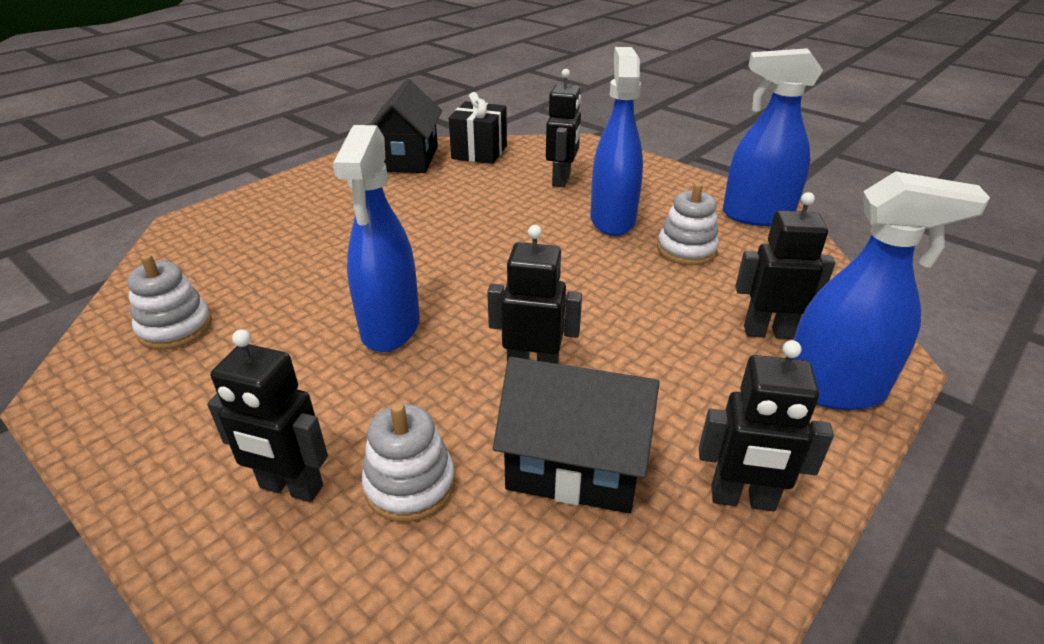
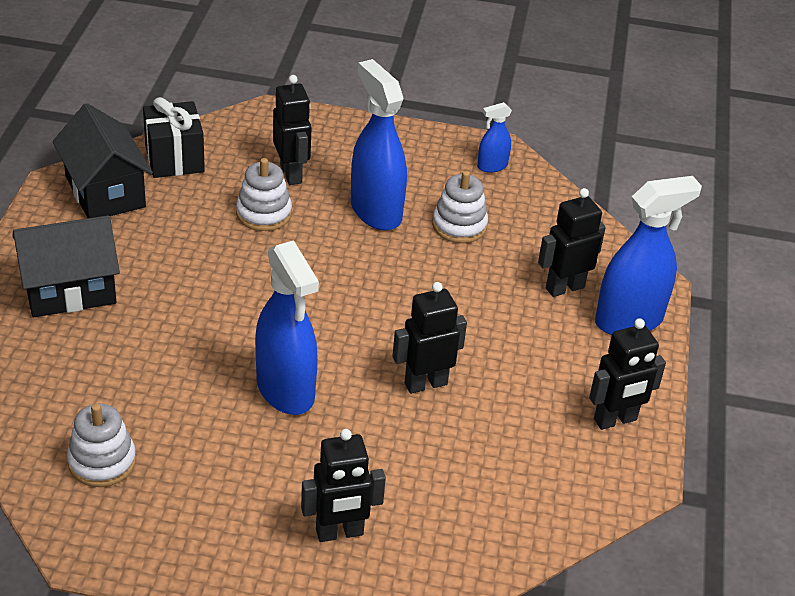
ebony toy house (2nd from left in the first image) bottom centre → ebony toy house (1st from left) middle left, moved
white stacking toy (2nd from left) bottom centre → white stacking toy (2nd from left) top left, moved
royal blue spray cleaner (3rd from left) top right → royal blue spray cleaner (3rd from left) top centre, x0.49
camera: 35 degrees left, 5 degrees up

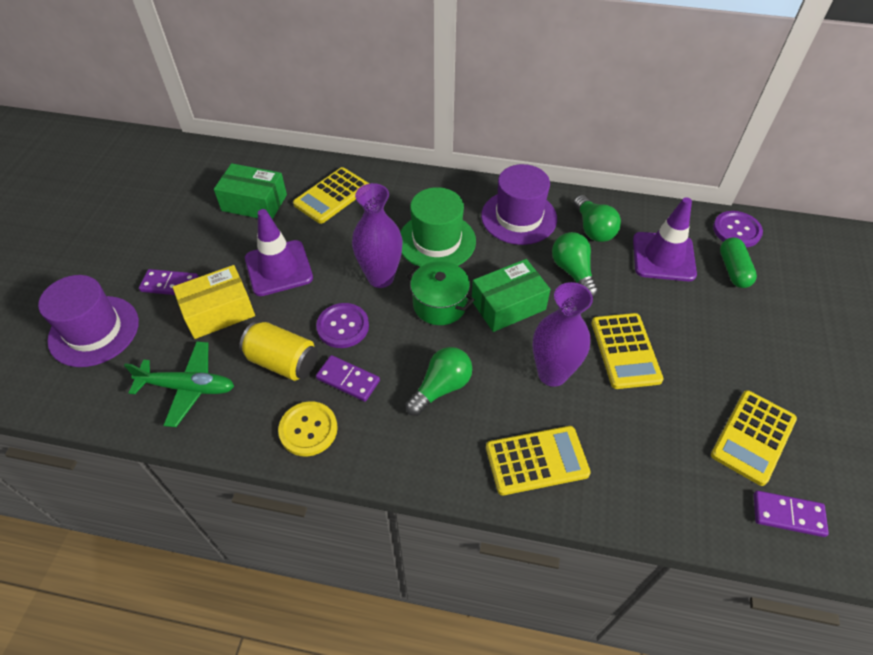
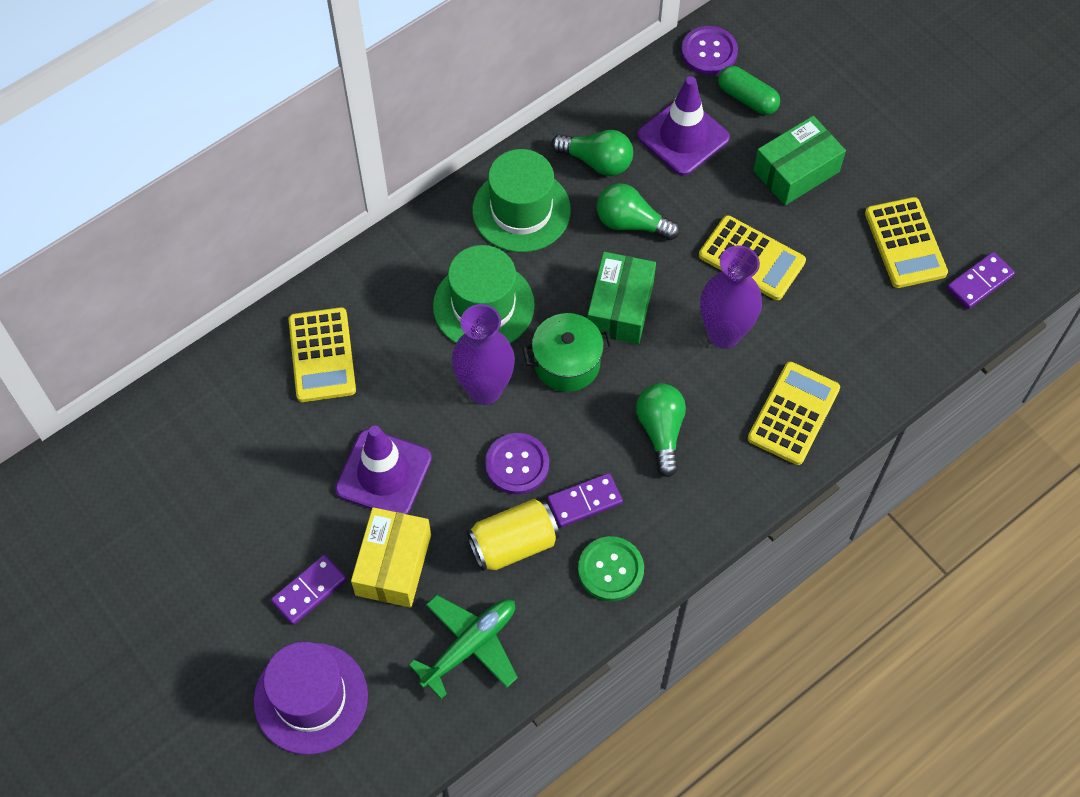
royal purple tall hat (2nd from left) top centre → leaf-green tall hat (2nd from left) top centre
bright yellow button centre → leaf-green button bottom centre
leaf-green package (1st from left in the first image) top left → leaf-green package (2nd from left) top right, moved
camera: 50 degrees left, 10 degrees up

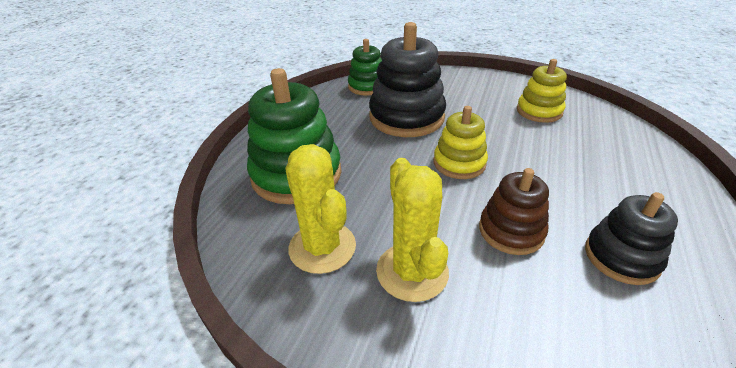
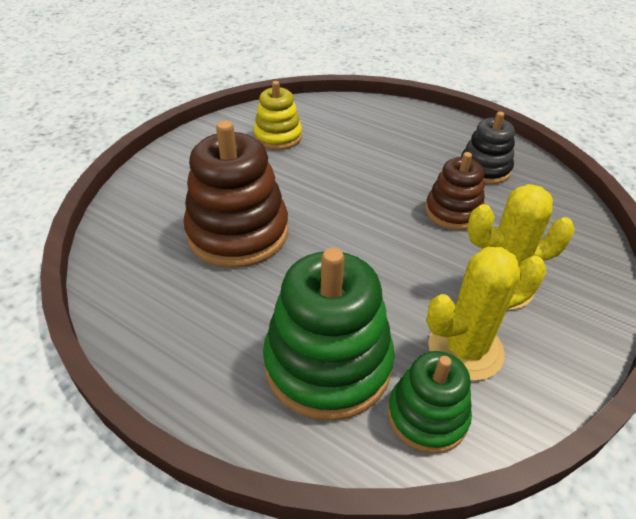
ebony stacking toy (1st from left) top centre → brown stacking toy (1st from left) centre
leaf-green stacking toy (2nd from left) top centre → leaf-green stacking toy (2nd from left) bottom right, moved
bright yellow stacking toy (1st from left) centre → -
camera: 80 degrees left, 5 degrees up

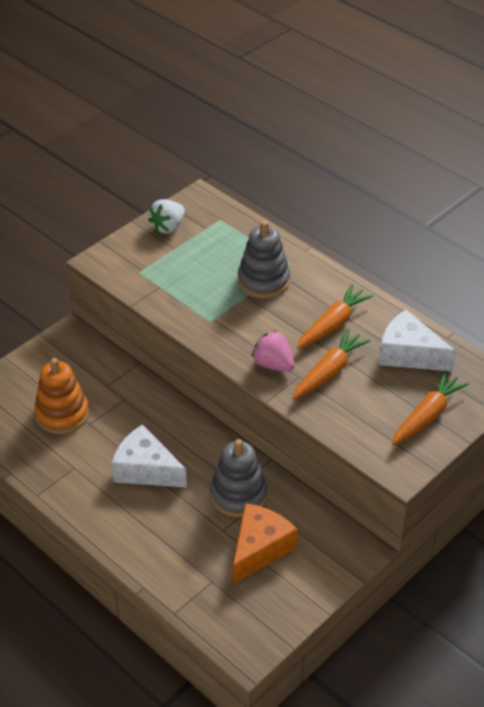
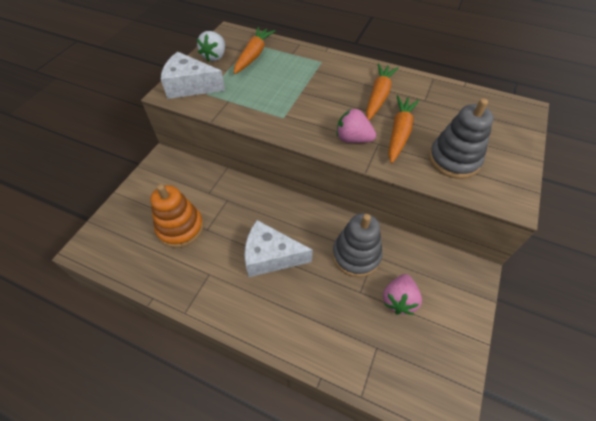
white cheese wedge (2nd from left in the first image) middle right → white cheese wedge (1st from left) top left, moved
orange carrot (3rd from left in the first image) middle right → orange carrot (1st from left) top centre, moved
orange cheese wedge bottom centre → rose-pink strawberry (2nd from left) bottom right
gray stacking toy (2nd from left) centre → gray stacking toy (2nd from left) top right, moved
camera: 20 degrees left, 10 degrees up

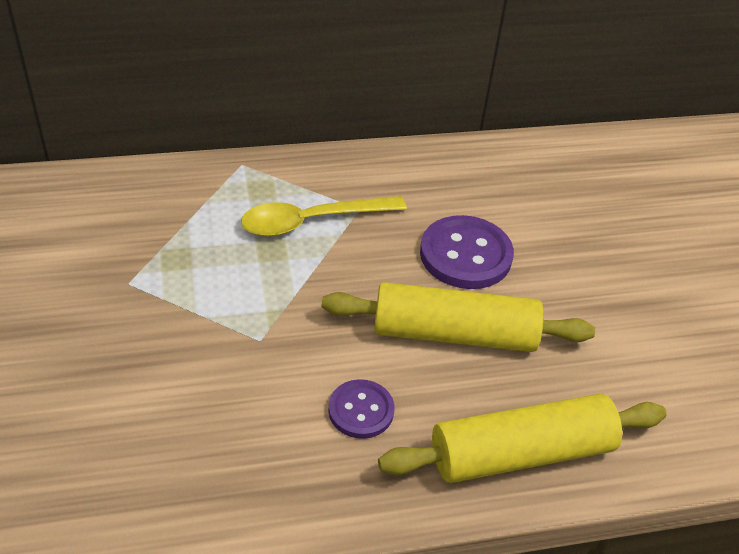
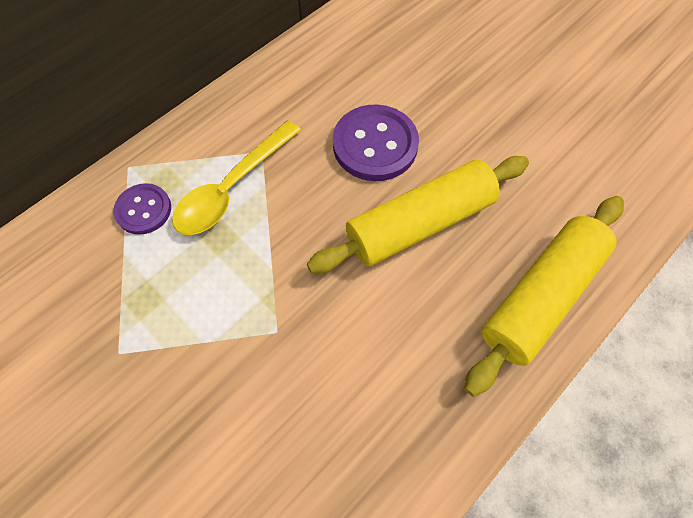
royal purple button (1st from left) bottom centre → royal purple button (1st from left) middle left, moved
camera: 30 degrees left, 20 degrees up

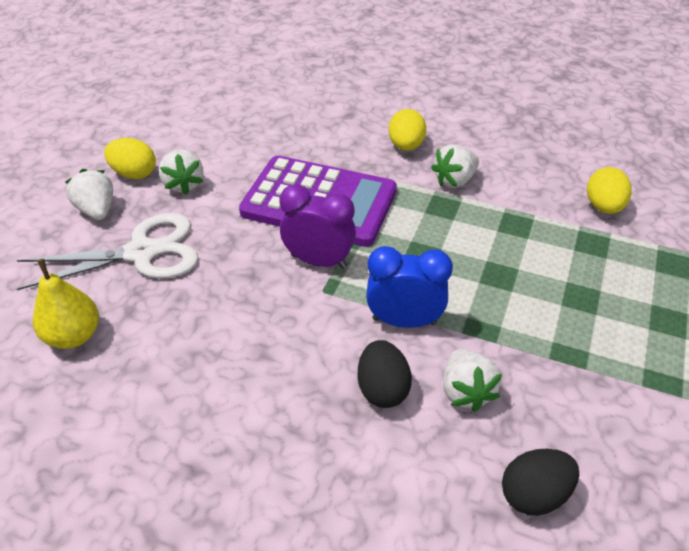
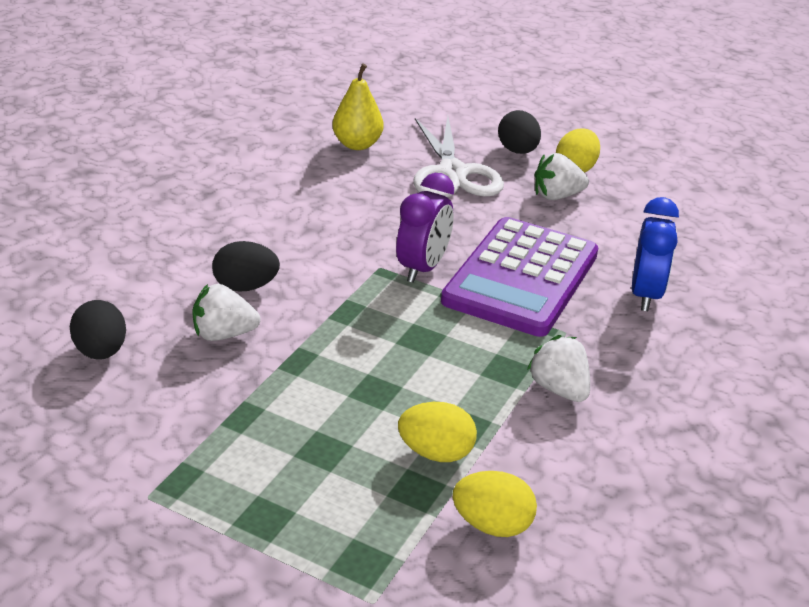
bright yellow egg shape (2nd from left in the first image) top centre → bright yellow egg shape (1st from left) bottom centre, moved
white strawberry (1st from left) middle left → ebony egg shape (3rd from left) top centre
royal blue clock centre → royal blue clock middle right, moved
camera: 95 degrees right, 10 degrees down

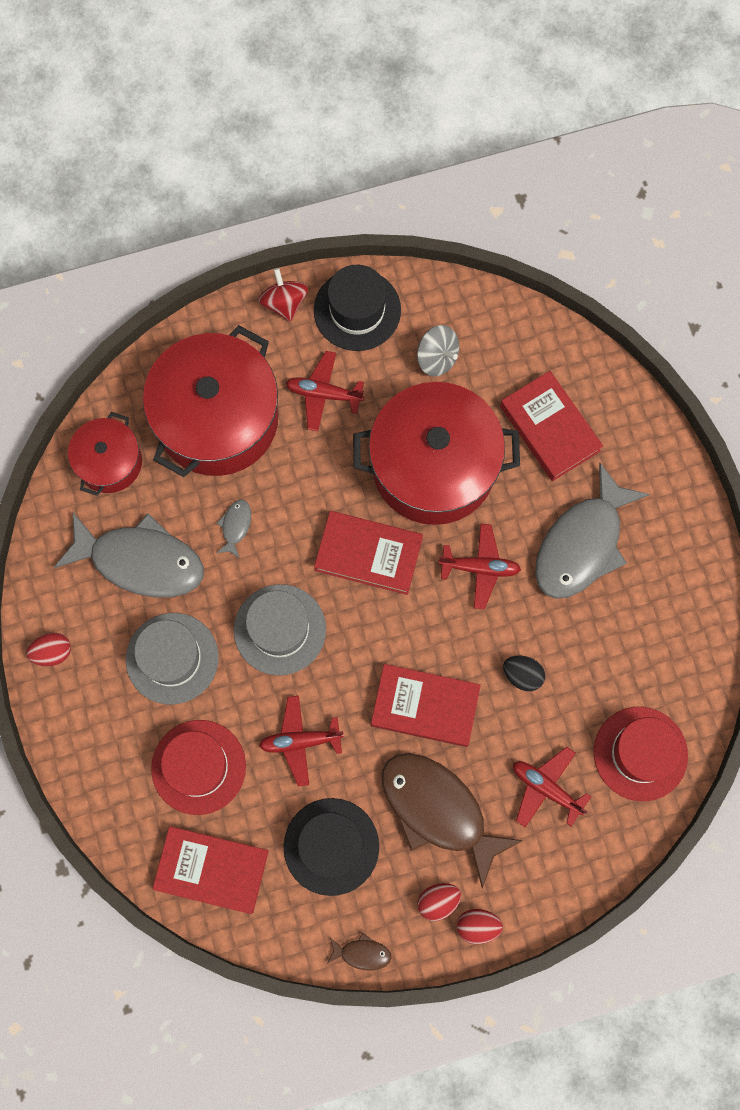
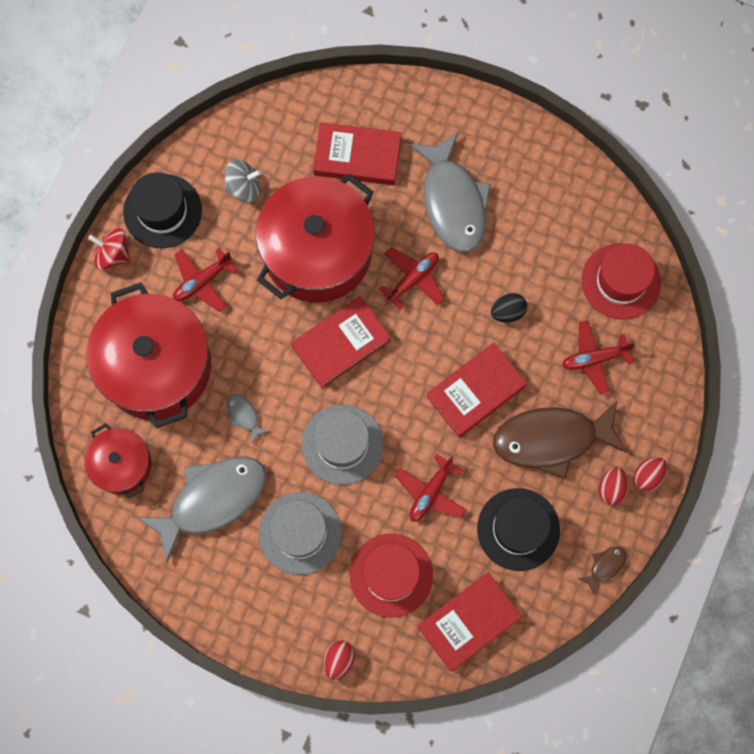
crimson egg shape (1st from left) middle left → crimson egg shape (1st from left) bottom centre, moved
camera: 50 degrees left, 0 degrees up

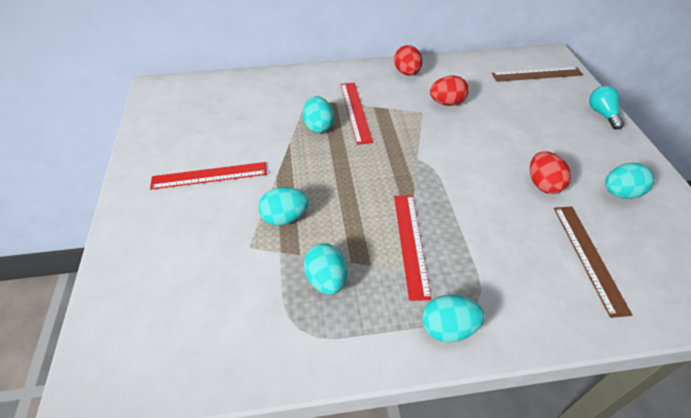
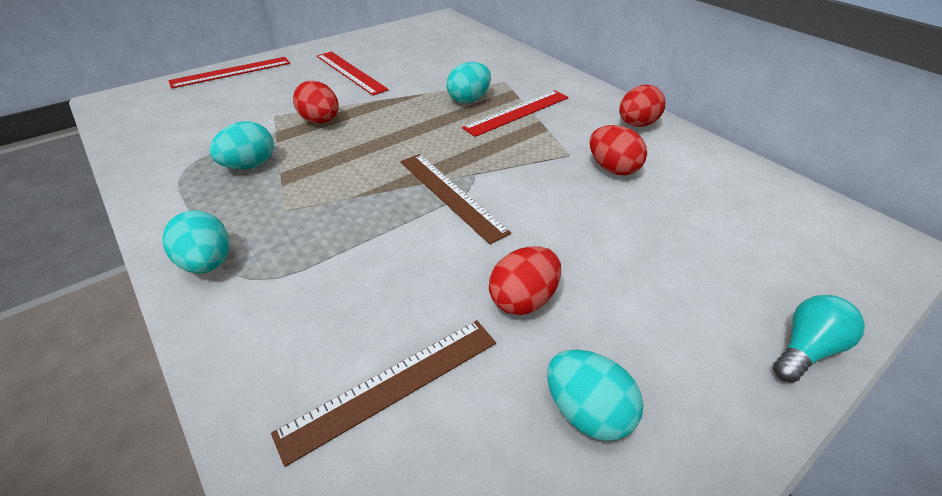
crimson ruler (3rd from left in the first image) centre → crimson ruler (1st from left) top left, moved
aqua egg shape (1st from left) centre → crimson egg shape (1st from left) top centre
brown ruler (1st from left in the first image) top right → brown ruler (2nd from left) centre, moved
camera: 60 degrees right, 5 degrees down

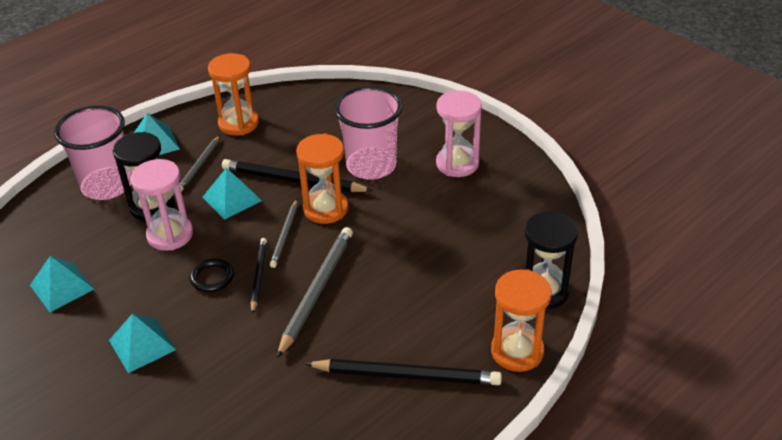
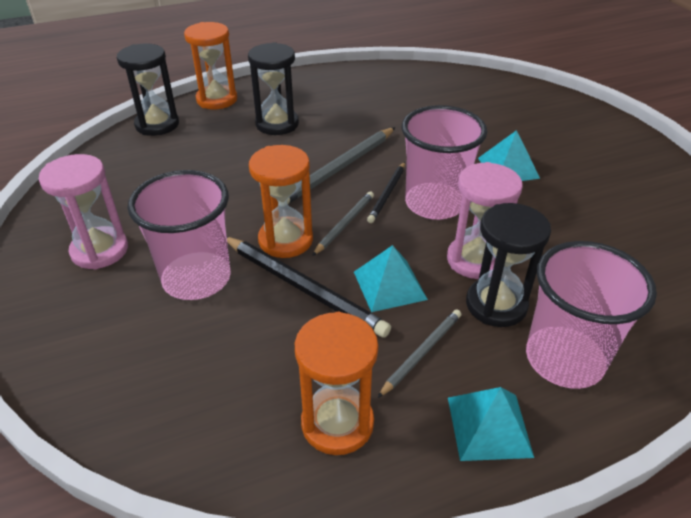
- → ebony hourglass (2nd from left) top centre
ebony ring middle left → rose-pink tumbler (2nd from left) top centre
aqua pyramid (1st from left) middle left → -
ebony lead pencil (3rd from left) bottom centre → -
camera: 160 degrees left, 0 degrees up

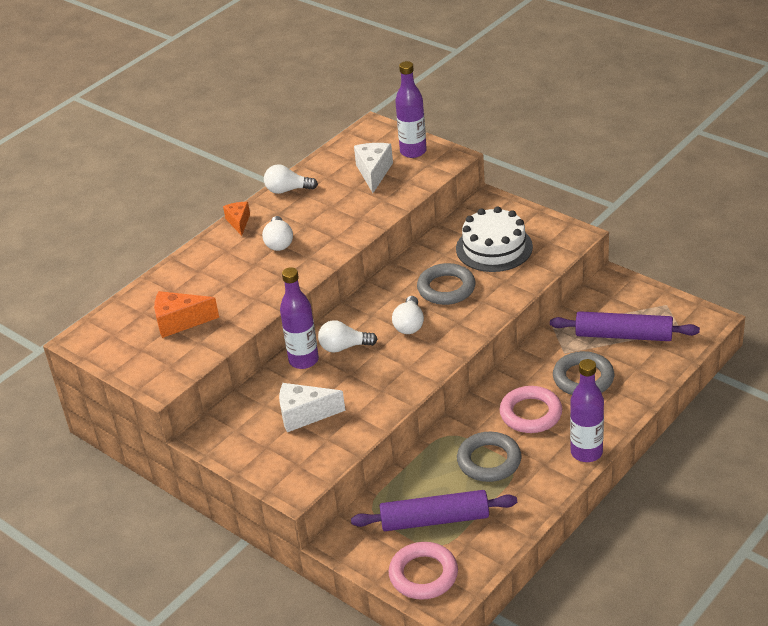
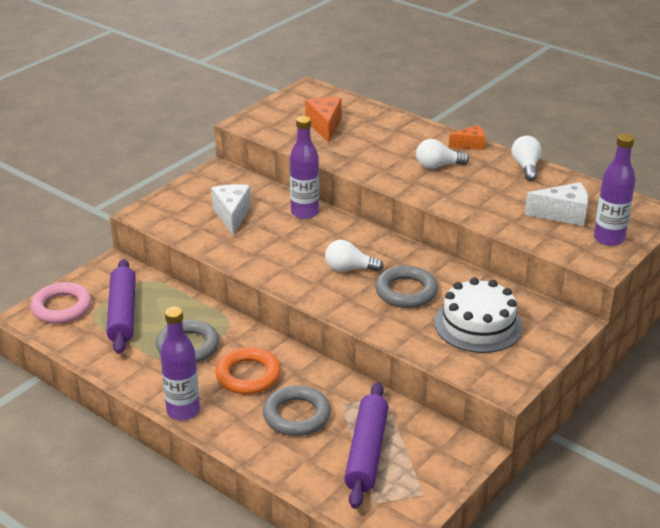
rose-pink ring (2nd from left) middle right → orange ring bottom centre
white light bulb (3rd from left) centre → -
camera: 85 degrees right, 5 degrees down

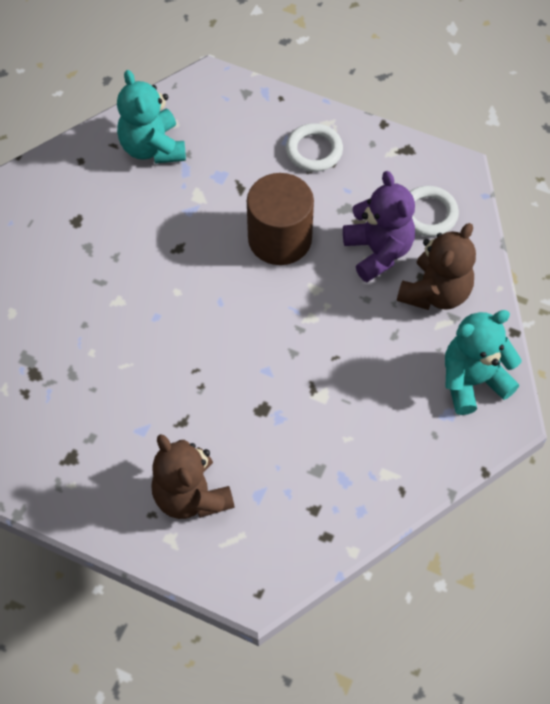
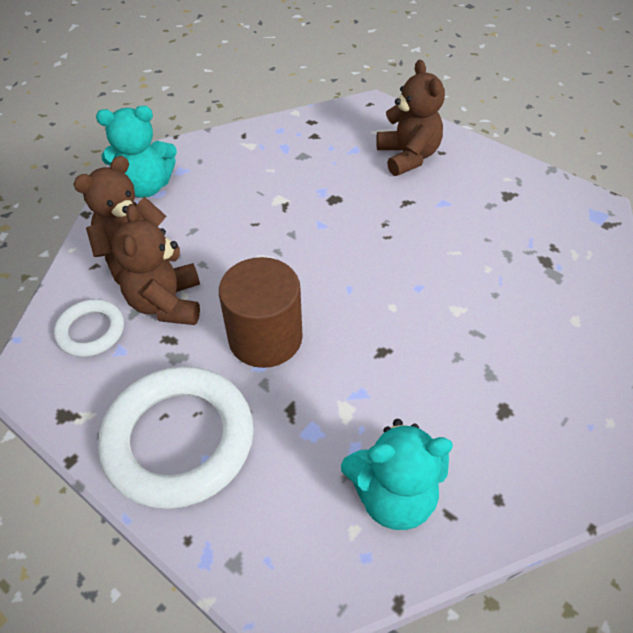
white ring (1st from left in the first image) top centre → white ring (2nd from left) bottom left, x1.96
royal purple stuffed bear top right → brown stuffed bear (2nd from left) middle left
aqua stuffed bear (1st from left in the first image) top left → aqua stuffed bear (2nd from left) bottom centre, 90 degrees clockwise
camera: 165 degrees left, 10 degrees down

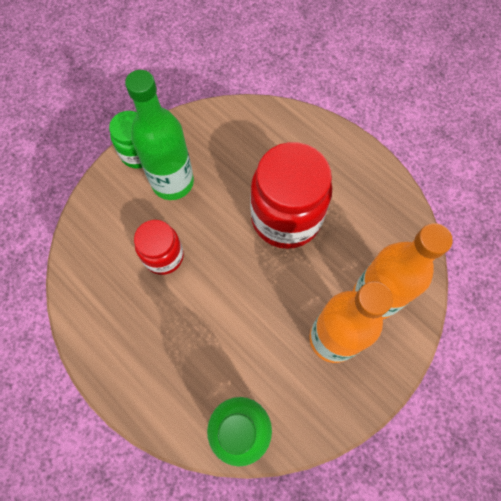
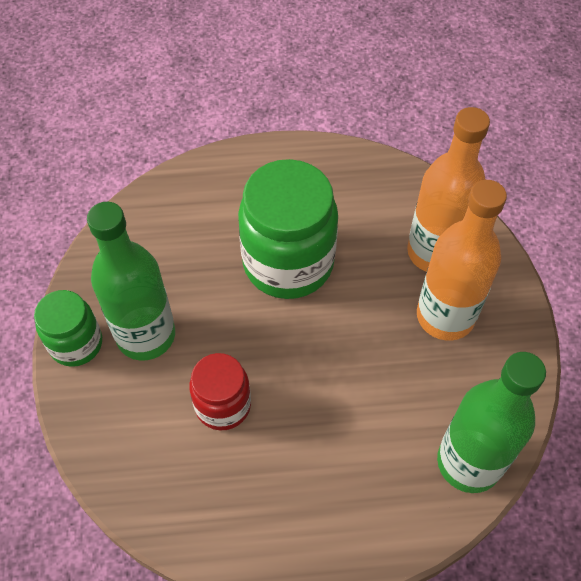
crimson jam jar (2nd from left) centre → leaf-green jam jar (2nd from left) centre
camera: 50 degrees left, 10 degrees down

